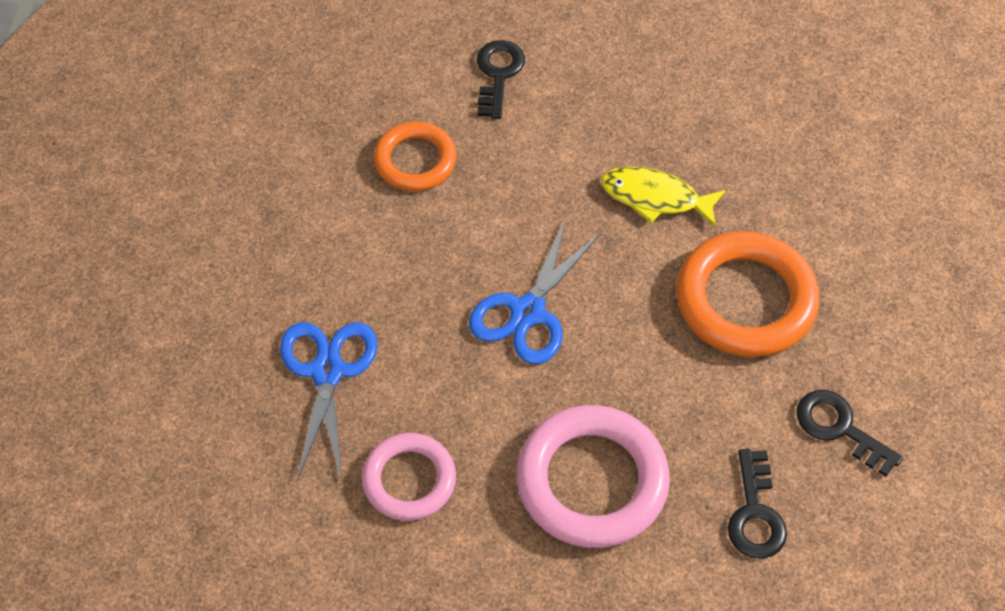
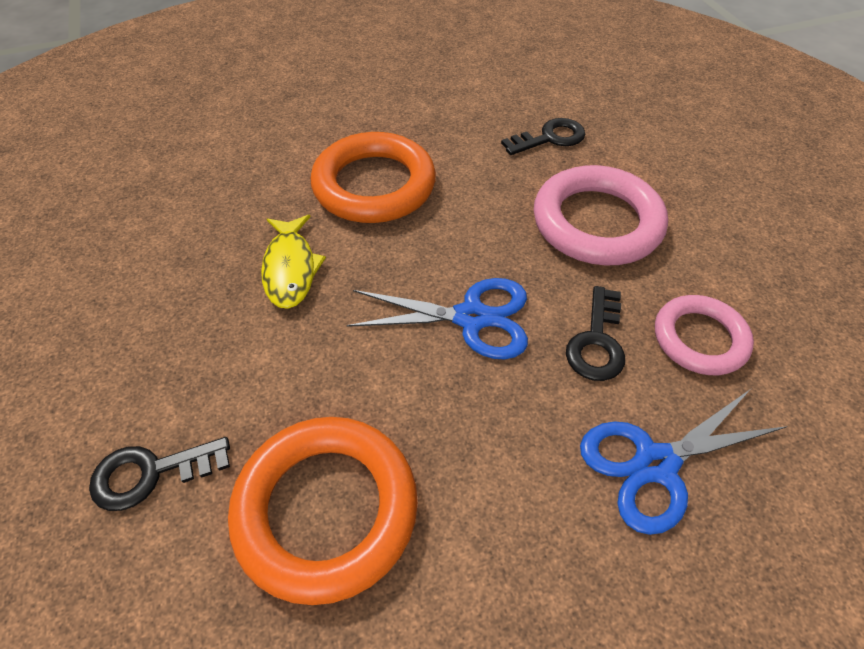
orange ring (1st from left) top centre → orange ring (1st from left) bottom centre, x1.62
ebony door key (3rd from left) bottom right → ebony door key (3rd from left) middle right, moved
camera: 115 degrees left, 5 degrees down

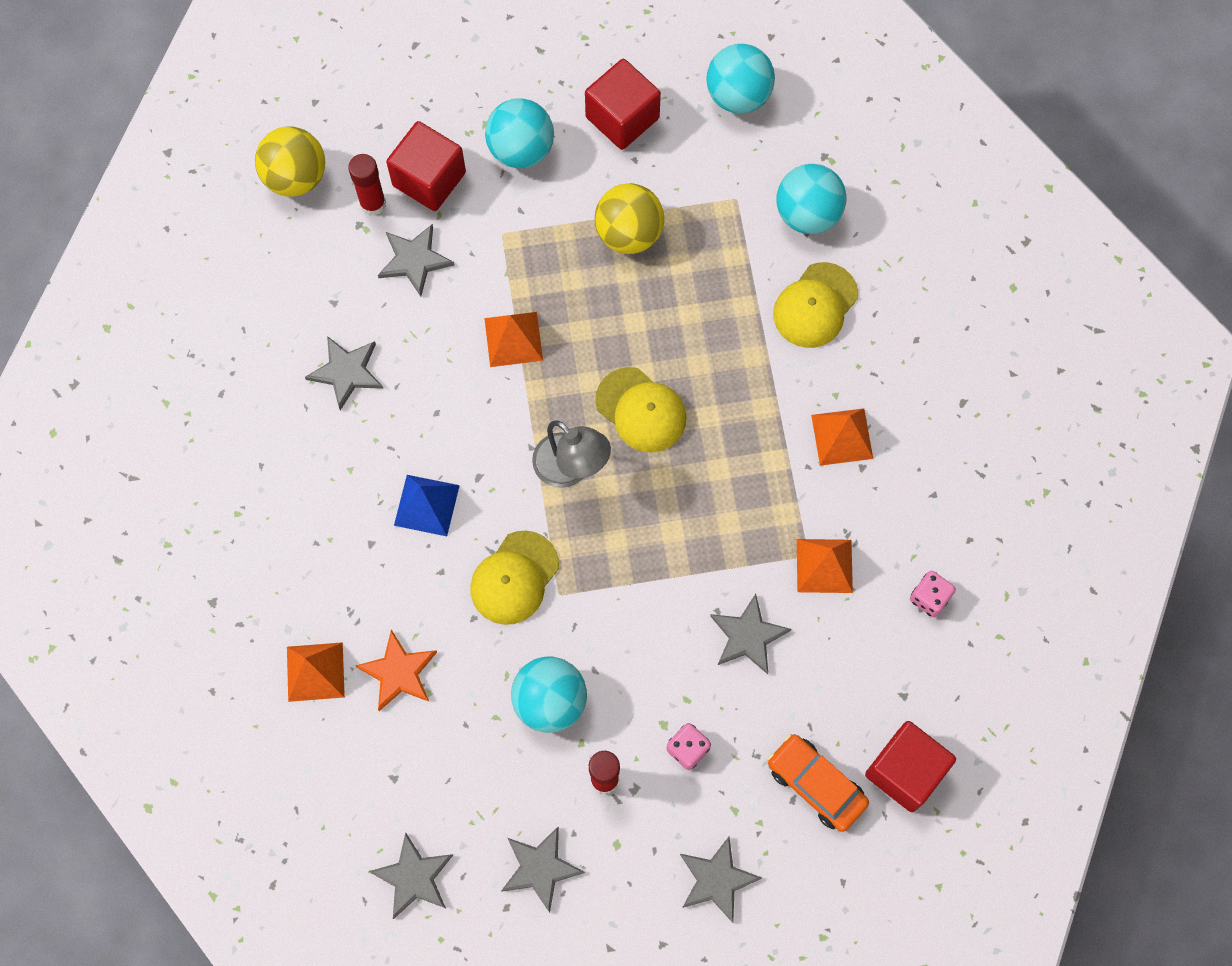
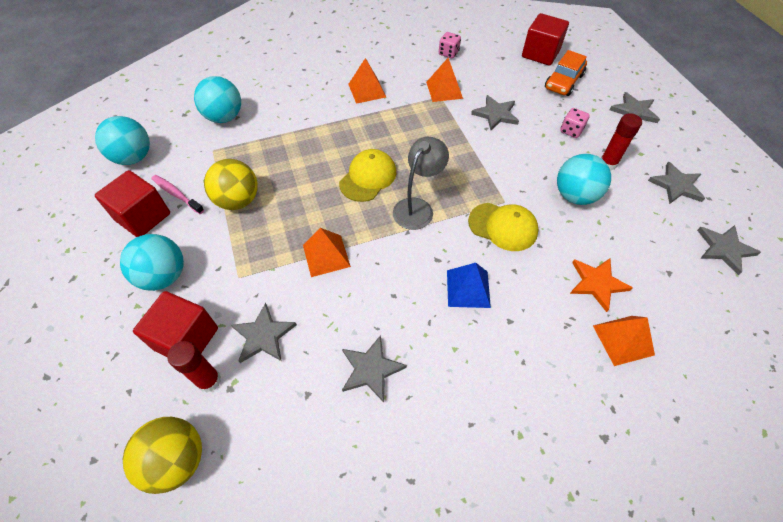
- → rose-pink dental brush middle left
bright yellow peaked cap (3rd from left) top centre → -
camera: 100 degrees left, 15 degrees down

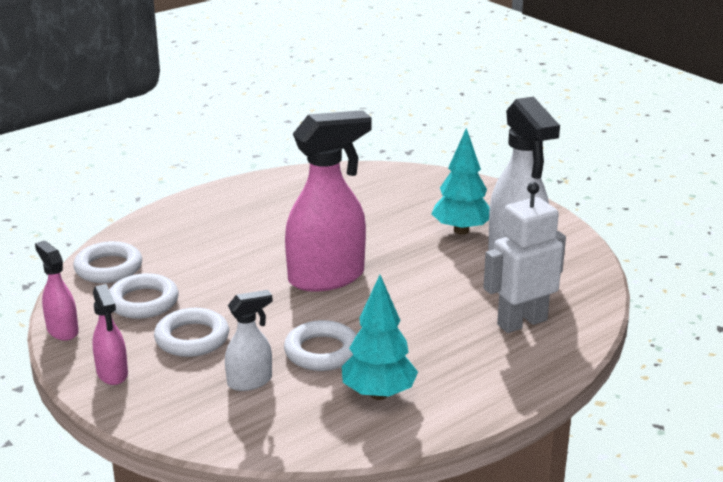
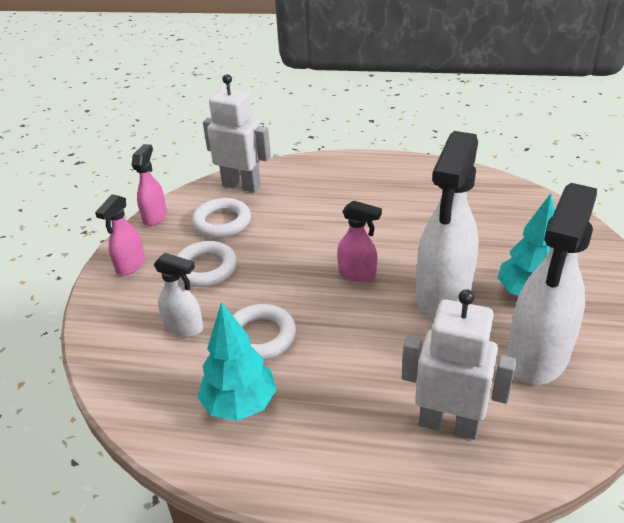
white ring (1st from left) middle left → white robot figure (1st from left) top centre
rose-pink spray cleaner (3rd from left) centre, x0.50
- → white spray cleaner (2nd from left) middle right
camera: 50 degrees right, 10 degrees up

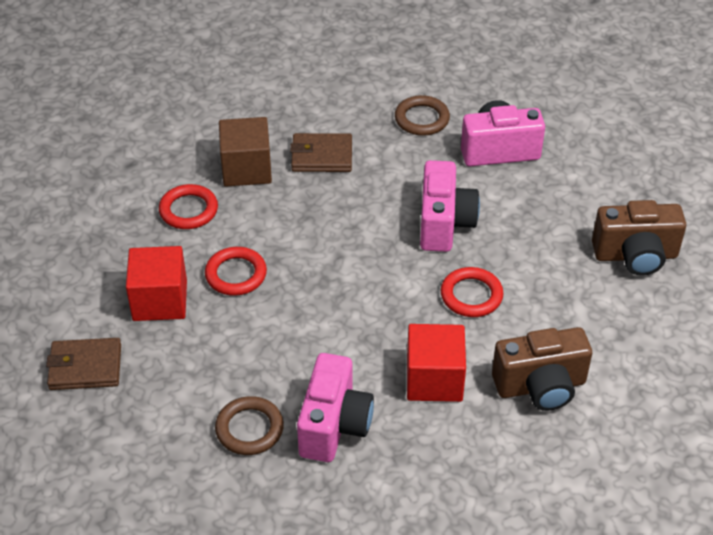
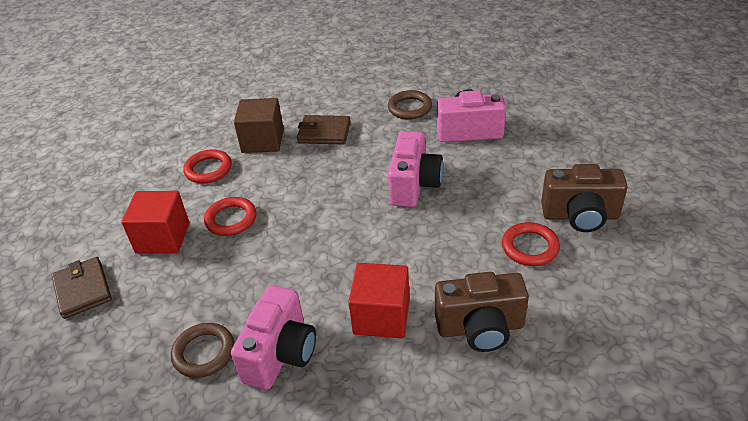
brown card wallet (1st from left) bottom left, 60 degrees clockwise
crimson ring (3rd from left) centre → crimson ring (3rd from left) middle right, moved
camera: 10 degrees right, 5 degrees down

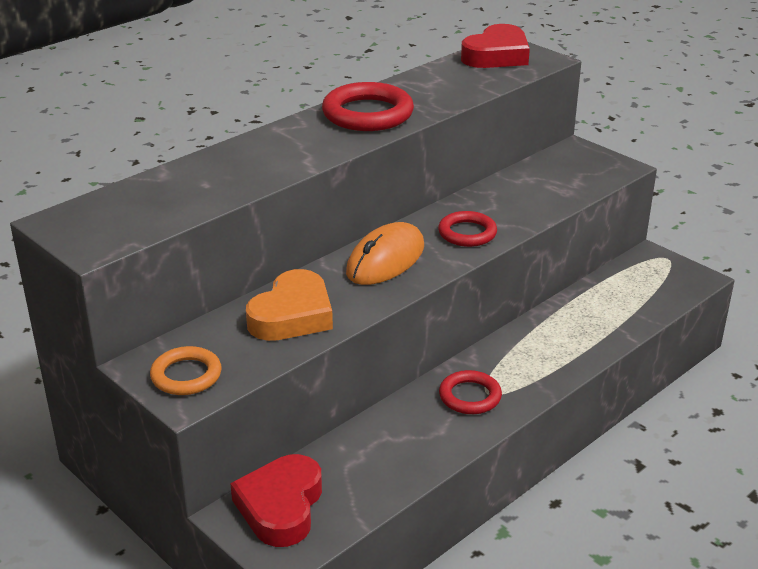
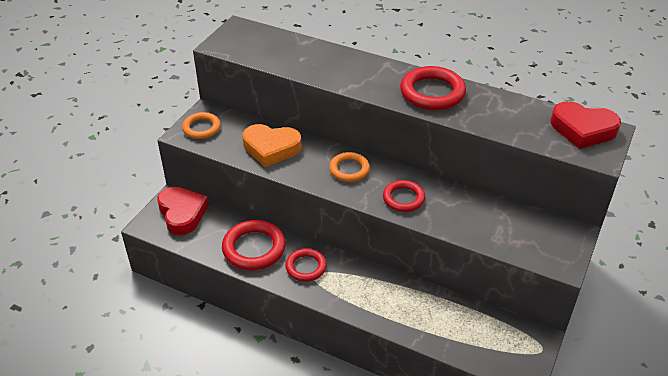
crimson heart shape (1st from left) bottom centre → crimson heart shape (1st from left) middle left, 75 degrees clockwise
- → crimson ring (1st from left) centre
orange mouse centre → orange ring (2nd from left) centre
camera: 70 degrees right, 10 degrees up

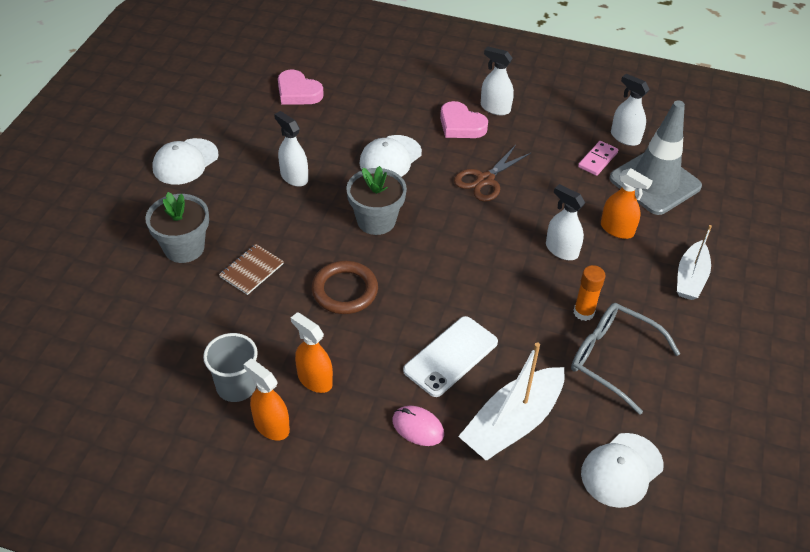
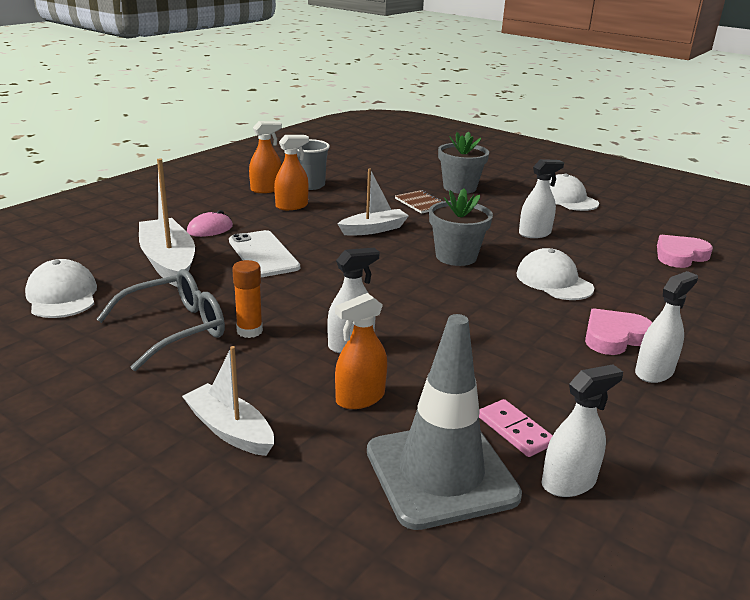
brown ring centre → white boat (3rd from left) centre
brown shears top centre → -
camera: 110 degrees right, 20 degrees down

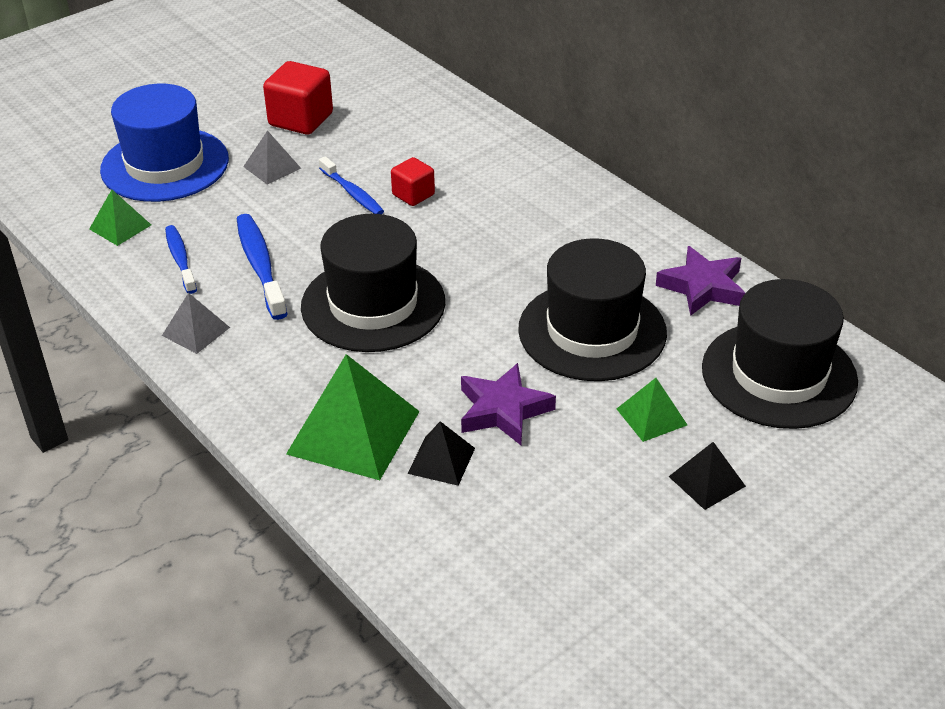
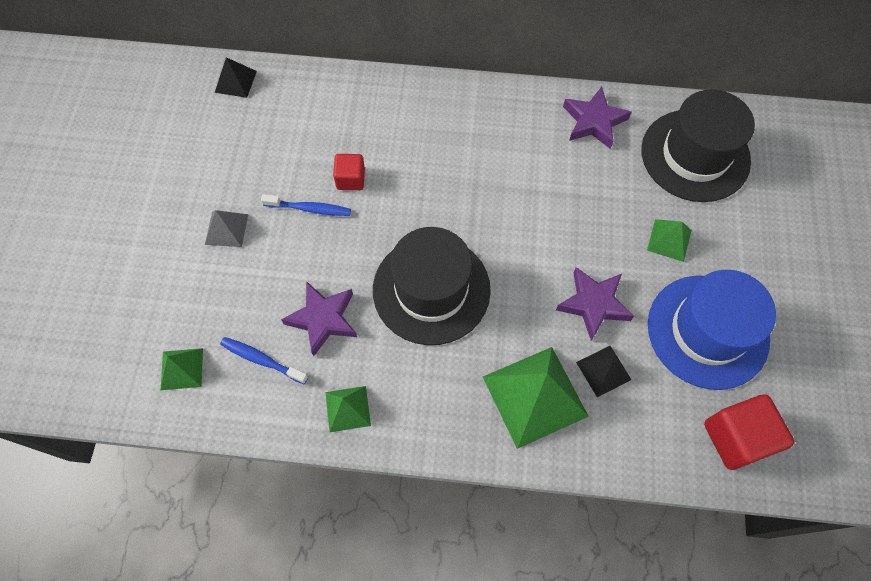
ebony pyramid (2nd from left in the first image) bottom right → ebony pyramid (1st from left) top left, moved
royal blue dental brush (2nd from left) middle left → royal purple star (1st from left) centre
gray pyramid (1st from left) middle left → leaf-green pyramid (2nd from left) bottom centre
royal blue tall hat top left → royal blue tall hat middle right, moved
crimson block (1st from left in the first image) top left → crimson block (2nd from left) bottom right, moved
ebony tall hat (2nd from left) centre → -
camera: 45 degrees left, 25 degrees up

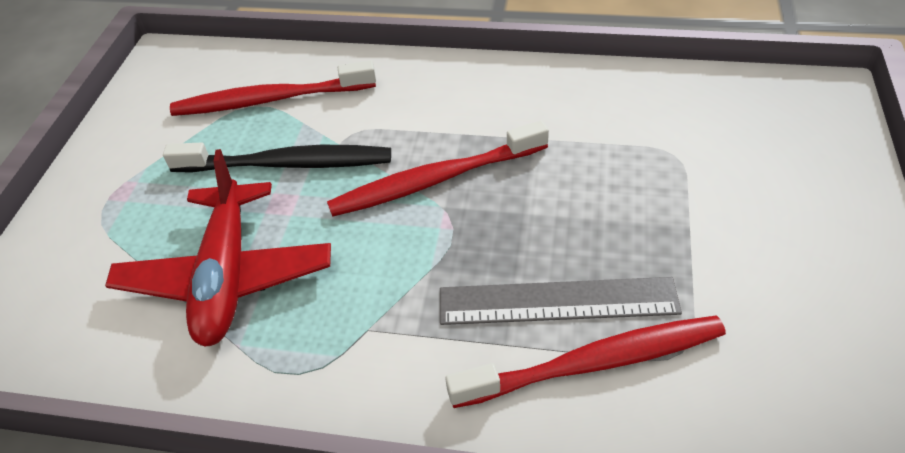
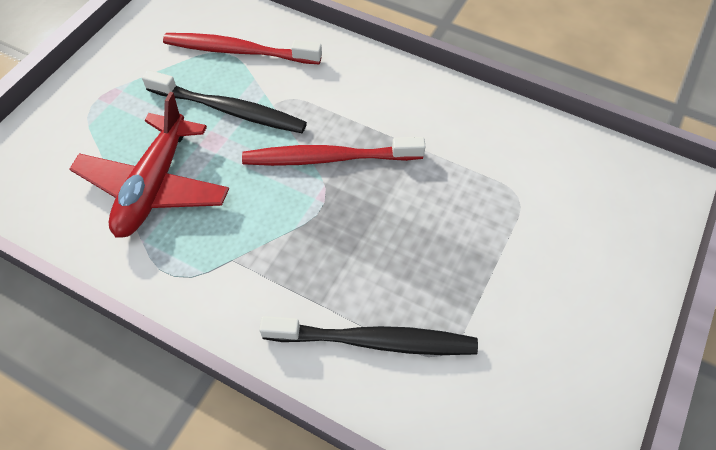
crimson dental brush (3rd from left) bottom centre → ebony dental brush (2nd from left) bottom centre
gray ruler centre → -
camera: 15 degrees right, 10 degrees up

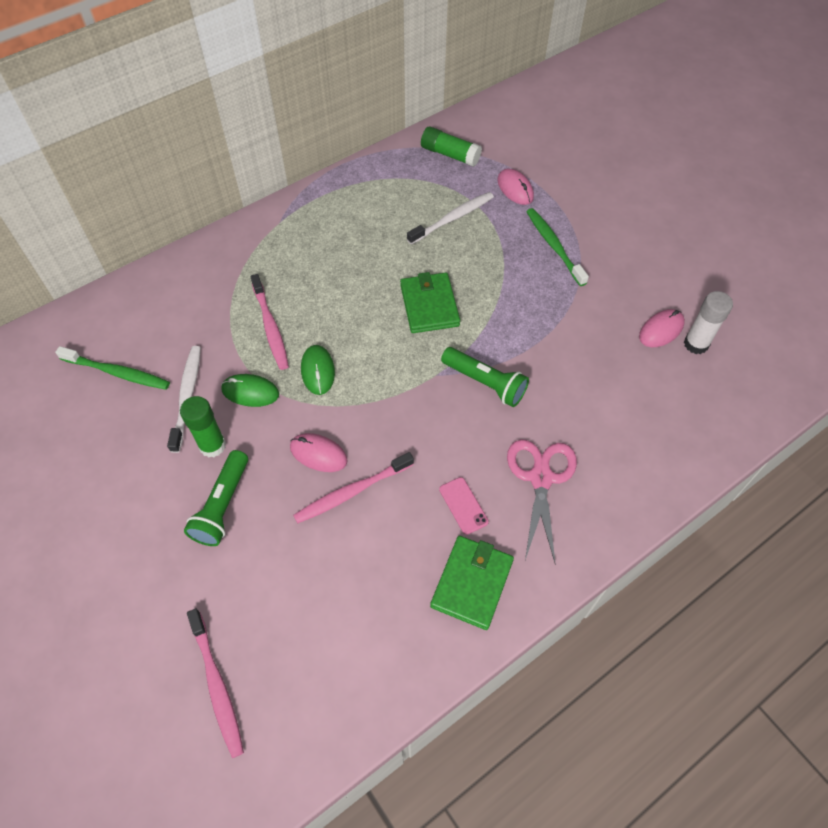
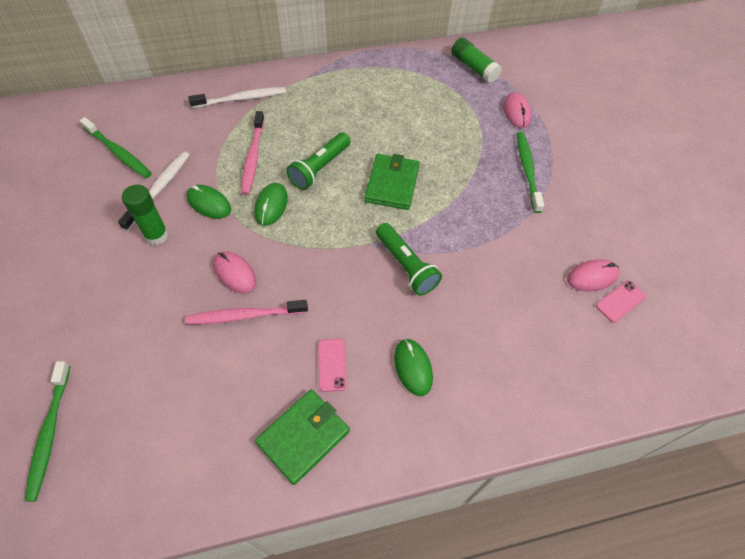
rose-pink dental brush (1st from left) bottom left → leaf-green dental brush (1st from left) bottom left
white dental brush (2nd from left) top centre → white dental brush (2nd from left) top left, moved
leaf-green pocket torch (1st from left) middle left → leaf-green pocket torch (1st from left) top centre, moved
rose-pink shears centre → leaf-green mouse (3rd from left) centre
white glue stick middle right → rose-pink phone (2nd from left) middle right
camera: 20 degrees right, 0 degrees up

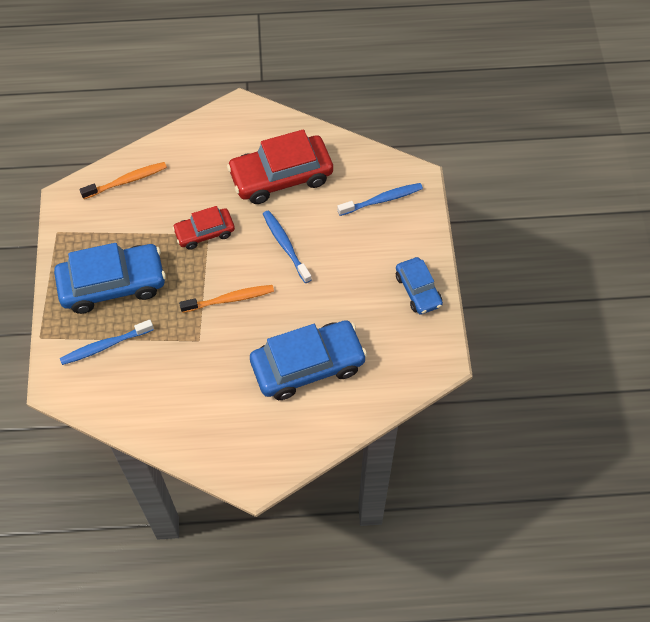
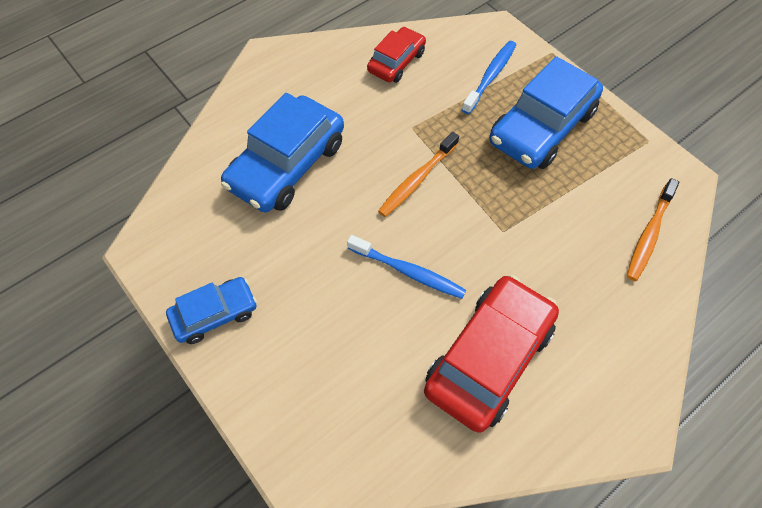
royal blue toy car (3rd from left in the first image) centre → royal blue toy car (1st from left) middle left, 120 degrees clockwise
crimson toy car (1st from left) middle left → crimson toy car (1st from left) top centre, moved
royal blue dental brush (3rd from left) top centre → -
camera: 145 degrees right, 0 degrees up

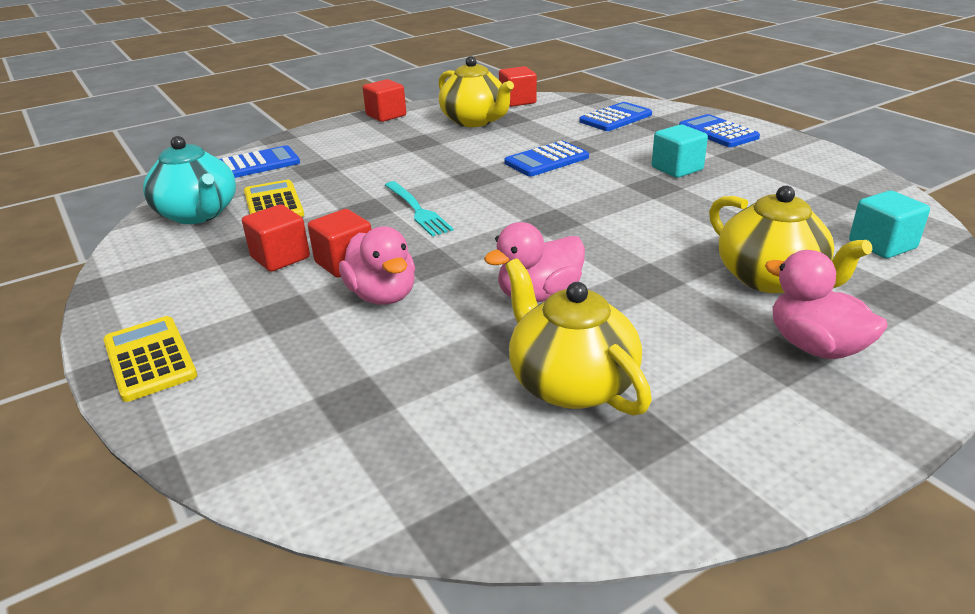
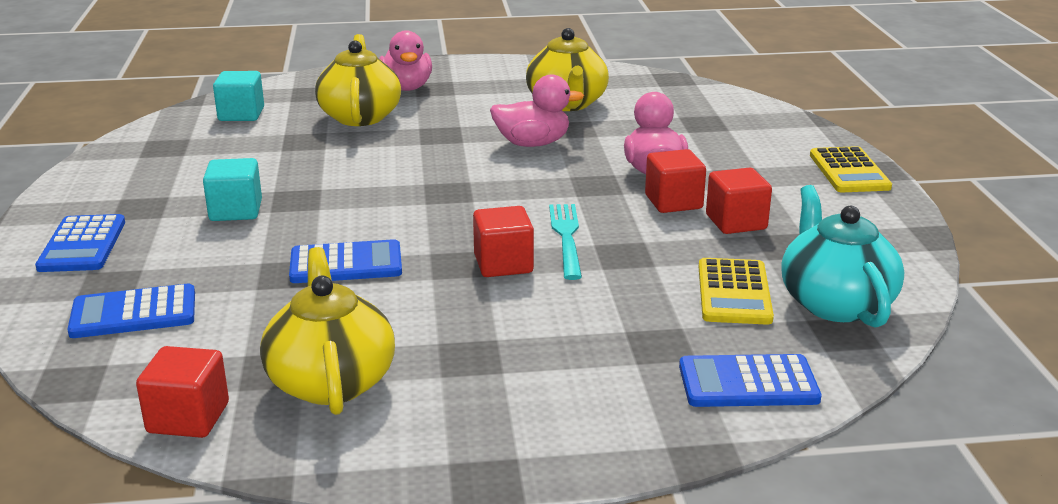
crimson block (3rd from left in the first image) top centre → crimson block (2nd from left) centre, moved
camera: 155 degrees left, 5 degrees down

